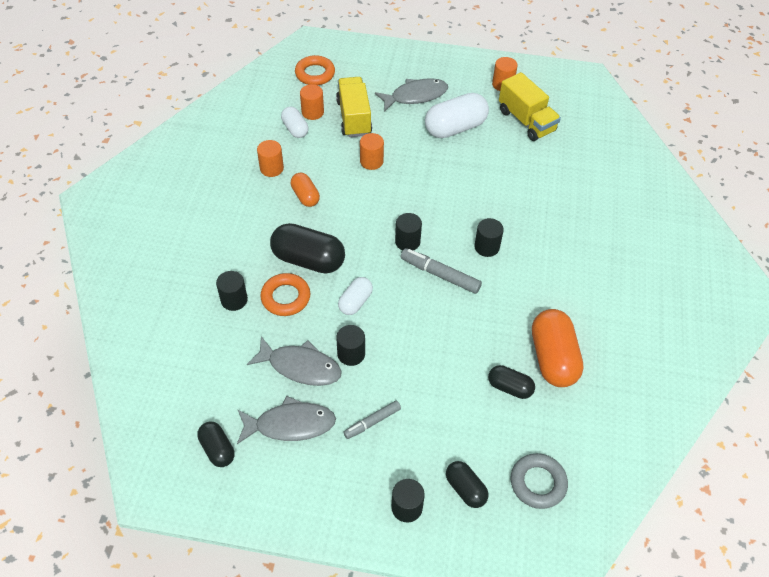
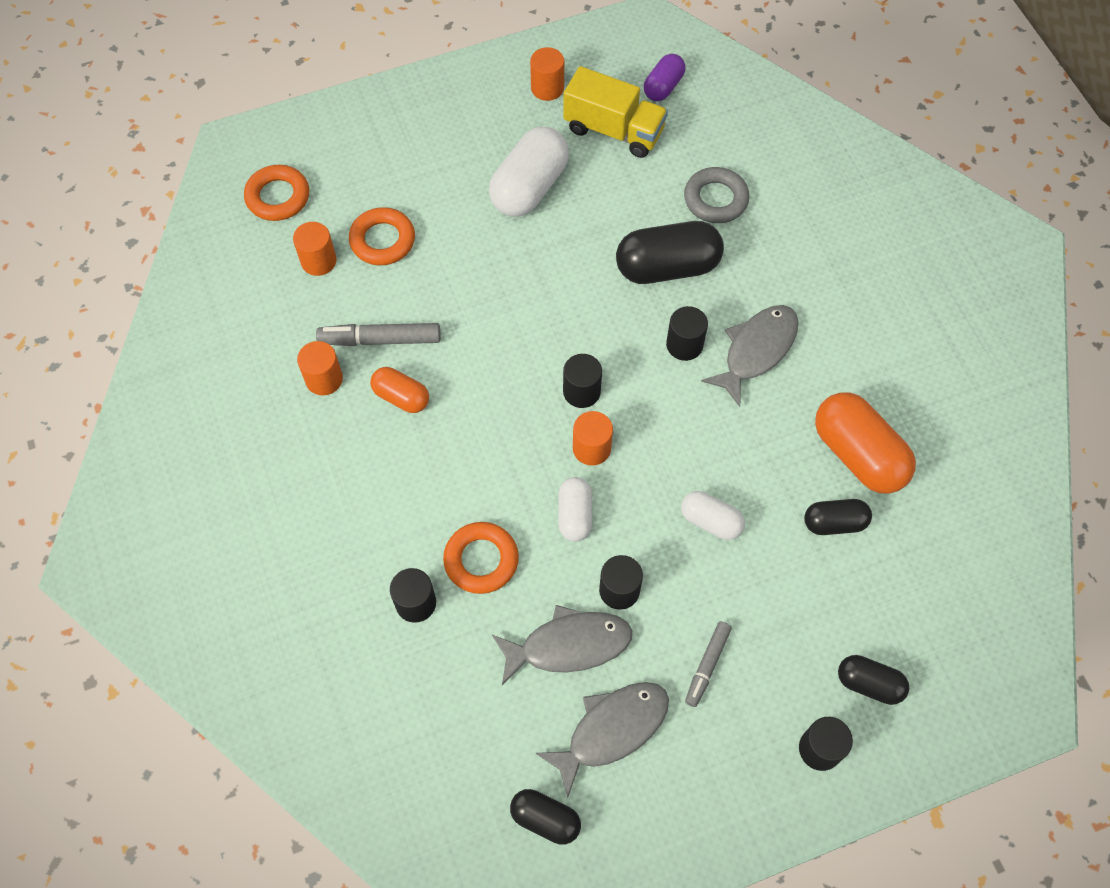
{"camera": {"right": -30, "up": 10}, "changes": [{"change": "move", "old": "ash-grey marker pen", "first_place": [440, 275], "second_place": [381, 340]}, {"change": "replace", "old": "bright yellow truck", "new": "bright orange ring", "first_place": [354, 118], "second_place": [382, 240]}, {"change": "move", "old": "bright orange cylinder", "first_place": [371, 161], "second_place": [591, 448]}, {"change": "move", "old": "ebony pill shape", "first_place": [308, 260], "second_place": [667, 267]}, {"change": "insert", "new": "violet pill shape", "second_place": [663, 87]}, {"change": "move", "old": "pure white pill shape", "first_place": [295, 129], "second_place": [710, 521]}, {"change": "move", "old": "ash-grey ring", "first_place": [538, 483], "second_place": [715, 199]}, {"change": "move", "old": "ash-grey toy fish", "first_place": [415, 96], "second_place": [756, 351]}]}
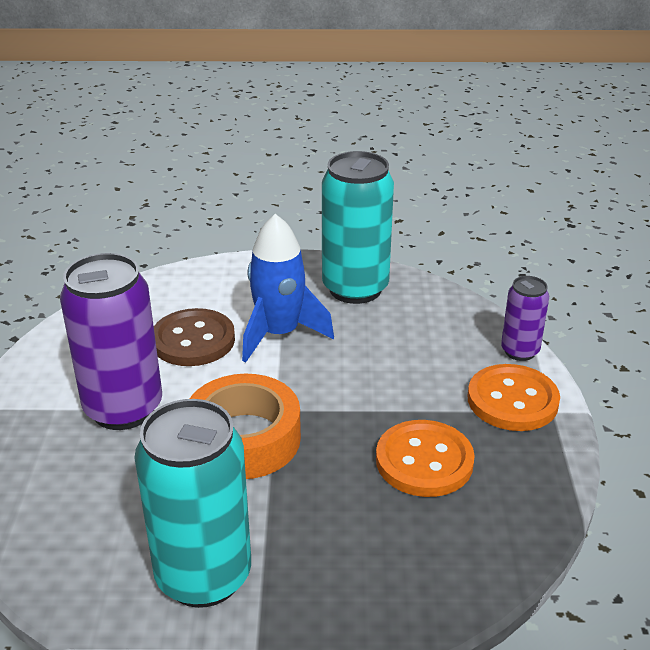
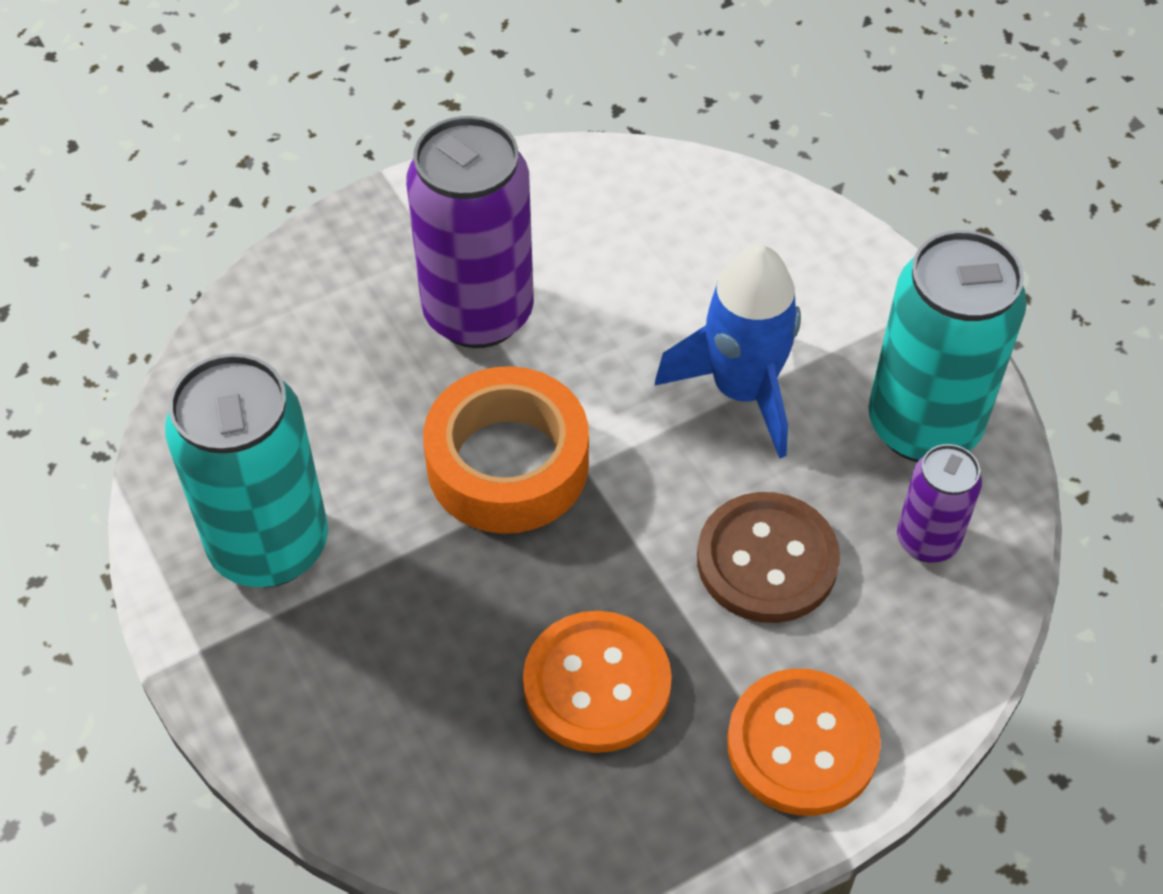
{"camera": {"right": 60, "up": 20}, "changes": [{"change": "move", "old": "dark brown button", "first_place": [193, 340], "second_place": [767, 560]}, {"change": "move", "old": "violet tin", "first_place": [519, 351], "second_place": [927, 540]}]}
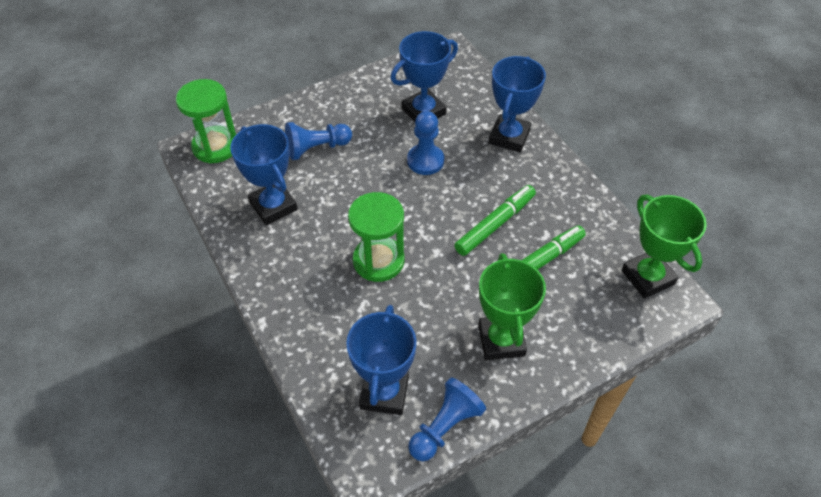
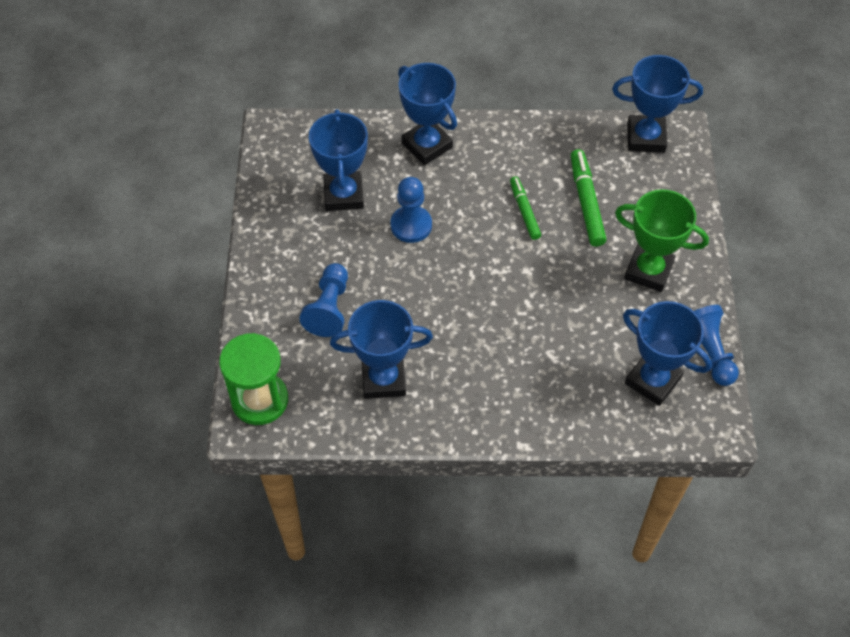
{"camera": {"right": -60, "up": 5}, "changes": [{"change": "resize", "old": "emerald marker pen", "first_place": [495, 224], "second_place": [524, 211], "factor": 0.66}, {"change": "recolor", "old": "emerald prize cup", "new": "royal blue prize cup", "first_place": [647, 277], "second_place": [646, 138]}, {"change": "delete", "old": "emerald sand timer", "first_place": [378, 261]}]}
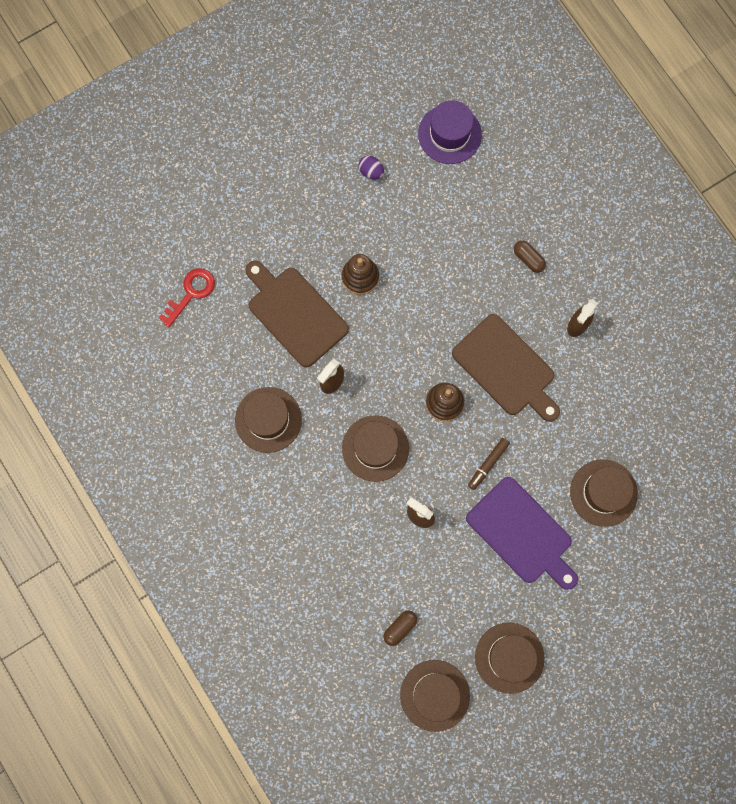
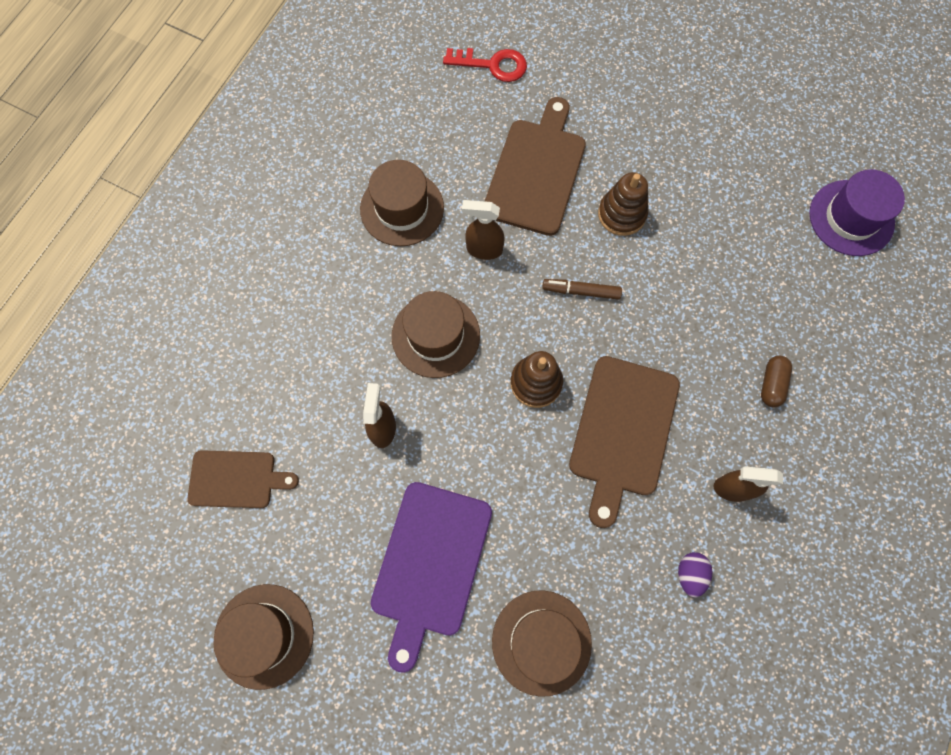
{"camera": {"right": 60, "up": -5}, "changes": [{"change": "replace", "old": "dark brown pill shape", "new": "dark brown bread board", "first_place": [400, 628], "second_place": [236, 479]}, {"change": "move", "old": "dark brown marker pen", "first_place": [488, 464], "second_place": [581, 291]}, {"change": "move", "old": "violet egg shape", "first_place": [371, 171], "second_place": [690, 574]}, {"change": "delete", "old": "dark brown hat", "first_place": [435, 695]}]}
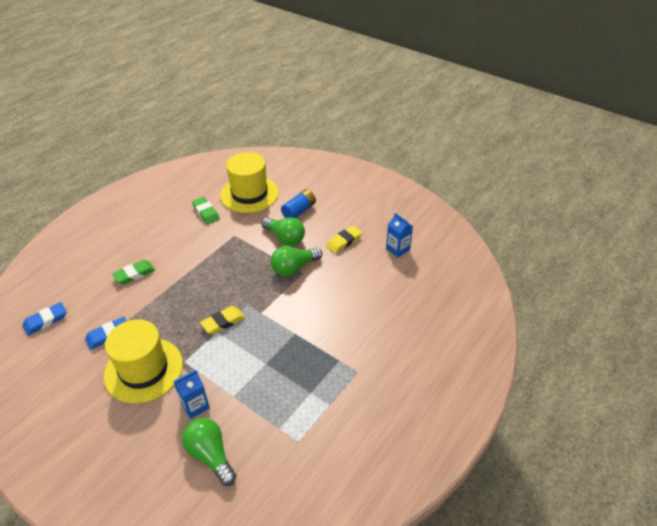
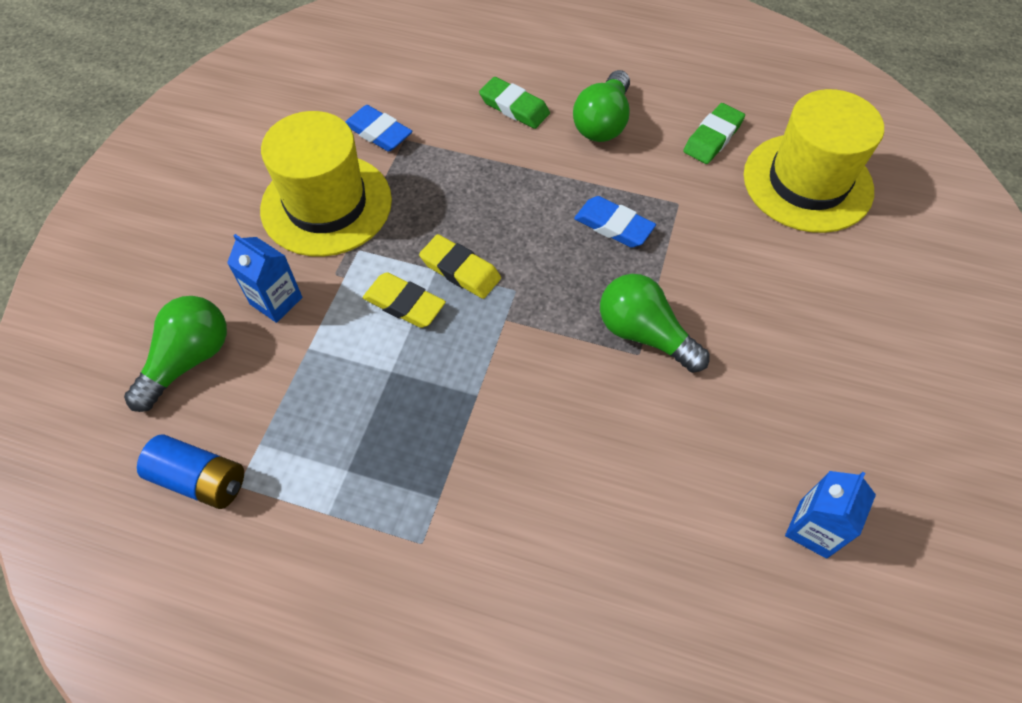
{"camera": {"right": 70, "up": 15}, "changes": [{"change": "move", "old": "royal blue battery", "first_place": [299, 211], "second_place": [200, 480]}, {"change": "move", "old": "bright yellow pencil eraser", "first_place": [344, 241], "second_place": [404, 303]}, {"change": "move", "old": "emerald light bulb", "first_place": [285, 238], "second_place": [603, 122]}, {"change": "move", "old": "royal blue pencil eraser", "first_place": [46, 320], "second_place": [613, 226]}]}
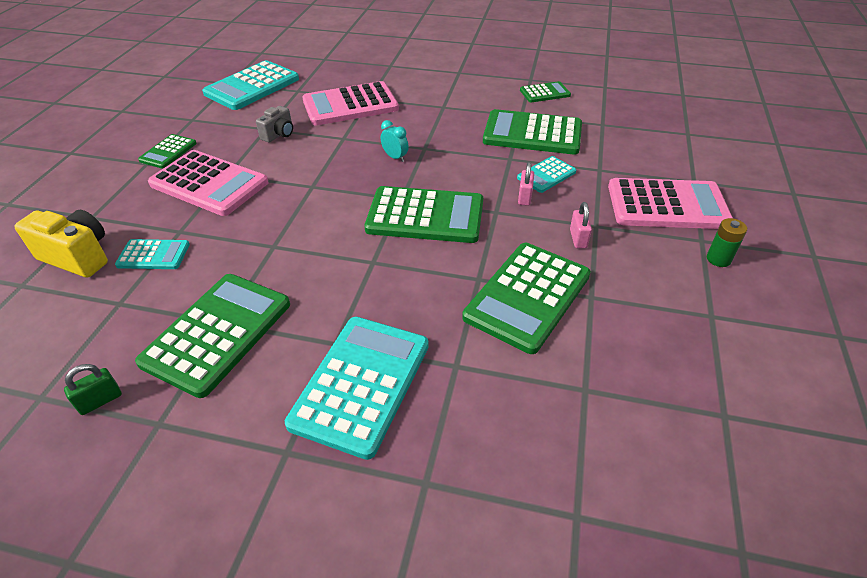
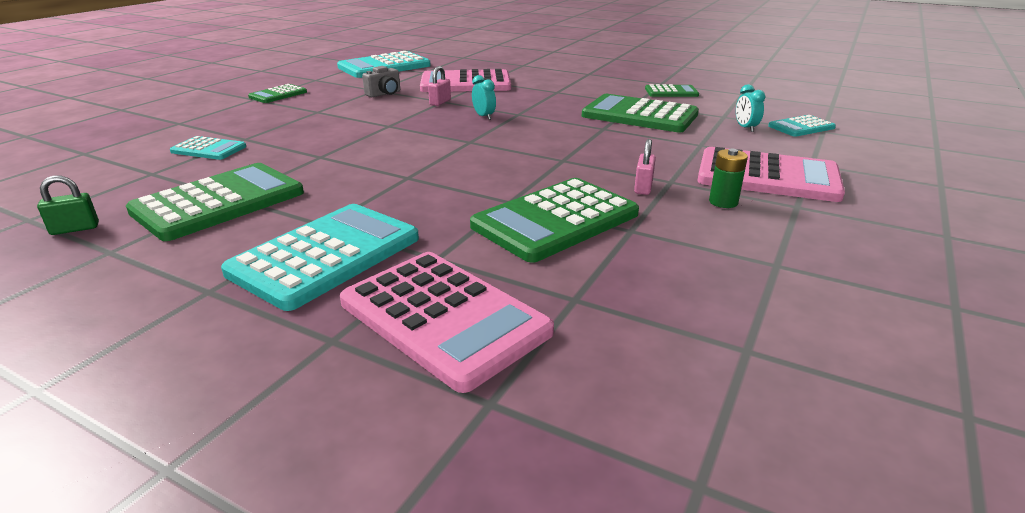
{"camera": {"right": 15, "up": -15}, "changes": [{"change": "move", "old": "rosy adding machine", "first_place": [209, 184], "second_place": [443, 317]}, {"change": "move", "old": "rosy padlock", "first_place": [524, 197], "second_place": [440, 102]}, {"change": "move", "old": "emerald battery", "first_place": [718, 259], "second_place": [723, 202]}, {"change": "insert", "new": "teal clock", "second_place": [745, 128]}, {"change": "move", "old": "teal adding machine", "first_place": [546, 175], "second_place": [801, 127]}, {"change": "delete", "old": "bright yellow camera", "first_place": [78, 257]}, {"change": "delete", "old": "emerald adding machine", "first_place": [425, 216]}]}
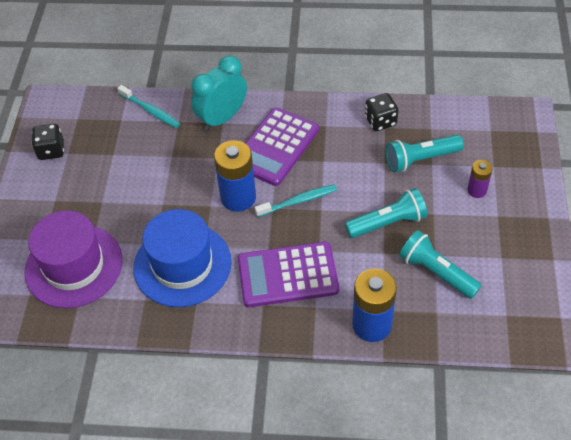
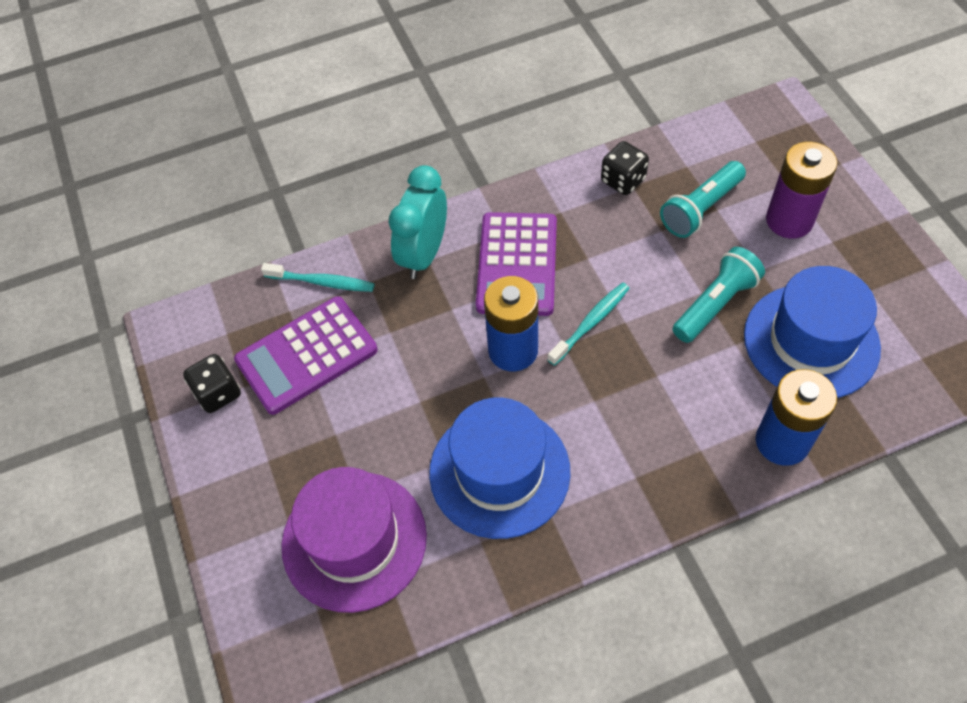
{"camera": {"right": -25, "up": 5}, "changes": [{"change": "move", "old": "violet adding machine", "first_place": [288, 275], "second_place": [307, 355]}, {"change": "replace", "old": "teal pocket torch", "new": "royal blue hat", "first_place": [436, 272], "second_place": [811, 341]}, {"change": "resize", "old": "violet battery", "first_place": [477, 190], "second_place": [789, 220], "factor": 1.84}]}
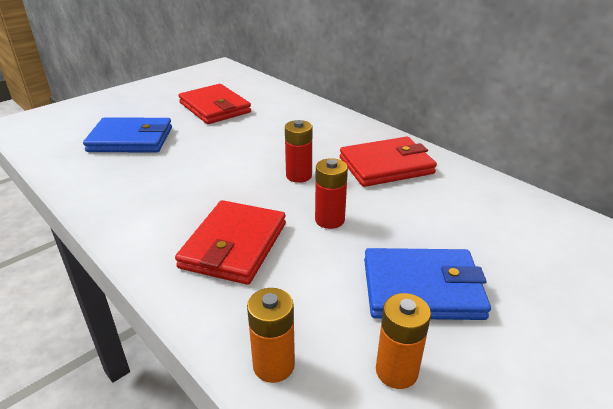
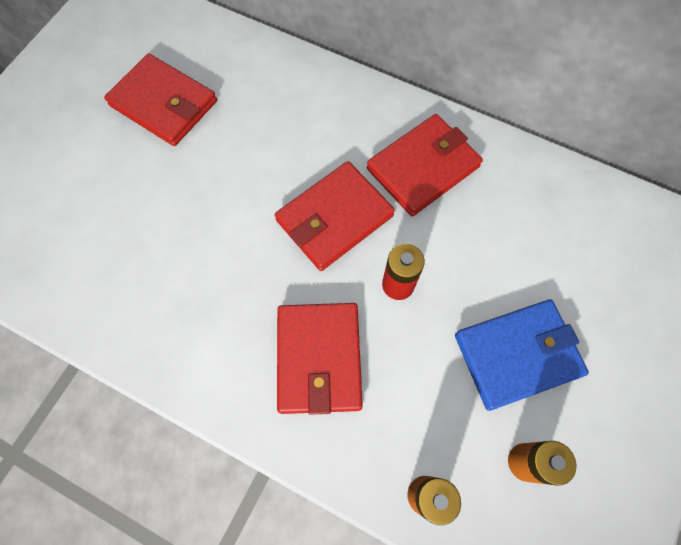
{"camera": {"right": -20, "up": 35}, "changes": [{"change": "replace", "old": "red battery", "new": "red wallet", "first_place": [299, 176], "second_place": [334, 218]}, {"change": "delete", "old": "royal blue wallet", "first_place": [130, 139]}]}
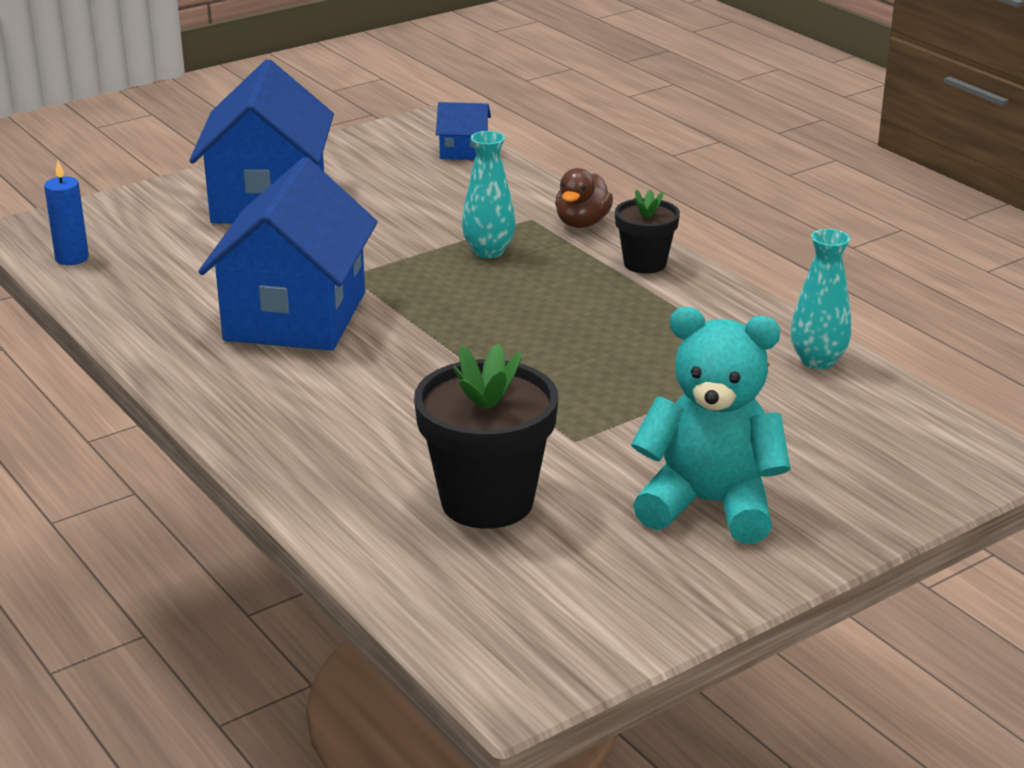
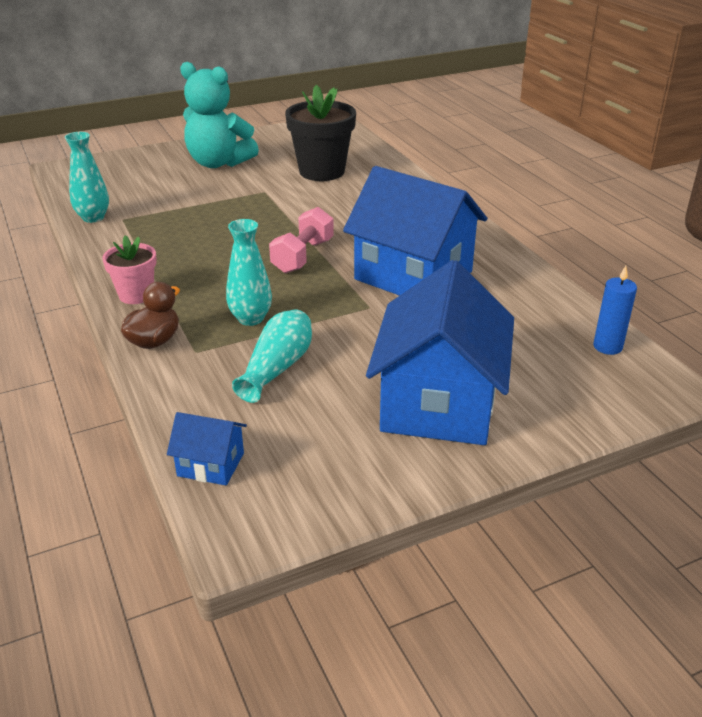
{"camera": {"right": -170, "up": 5}, "changes": [{"change": "recolor", "old": "ebony potted plant", "new": "rosy potted plant", "first_place": [645, 263], "second_place": [136, 295]}, {"change": "insert", "new": "teal vase", "second_place": [277, 368]}, {"change": "insert", "new": "rosy dumbbell", "second_place": [303, 256]}, {"change": "rotate", "old": "royal blue house", "first_place": [295, 316], "second_place": [413, 275], "degrees": -75}]}
